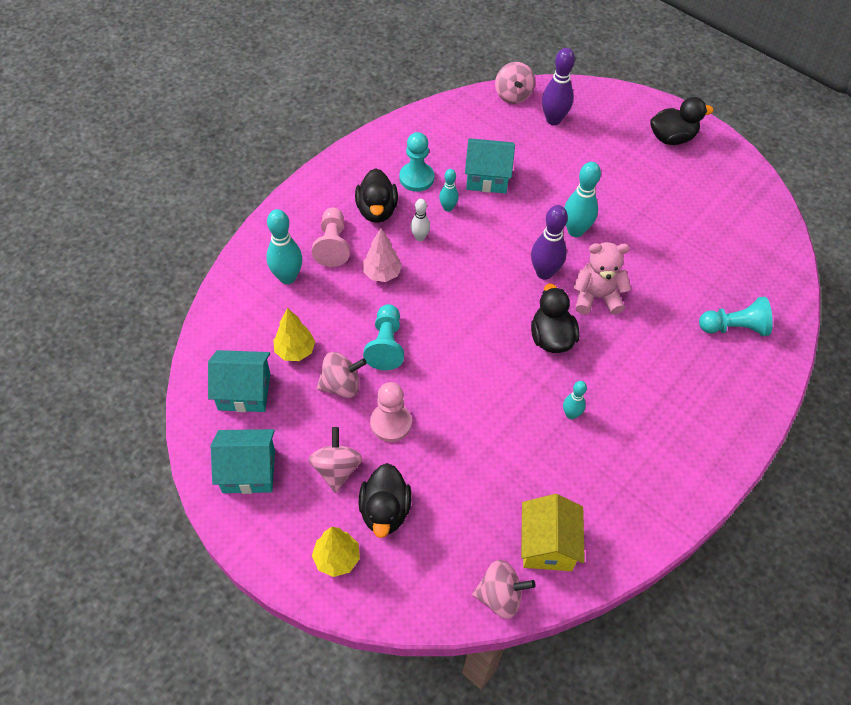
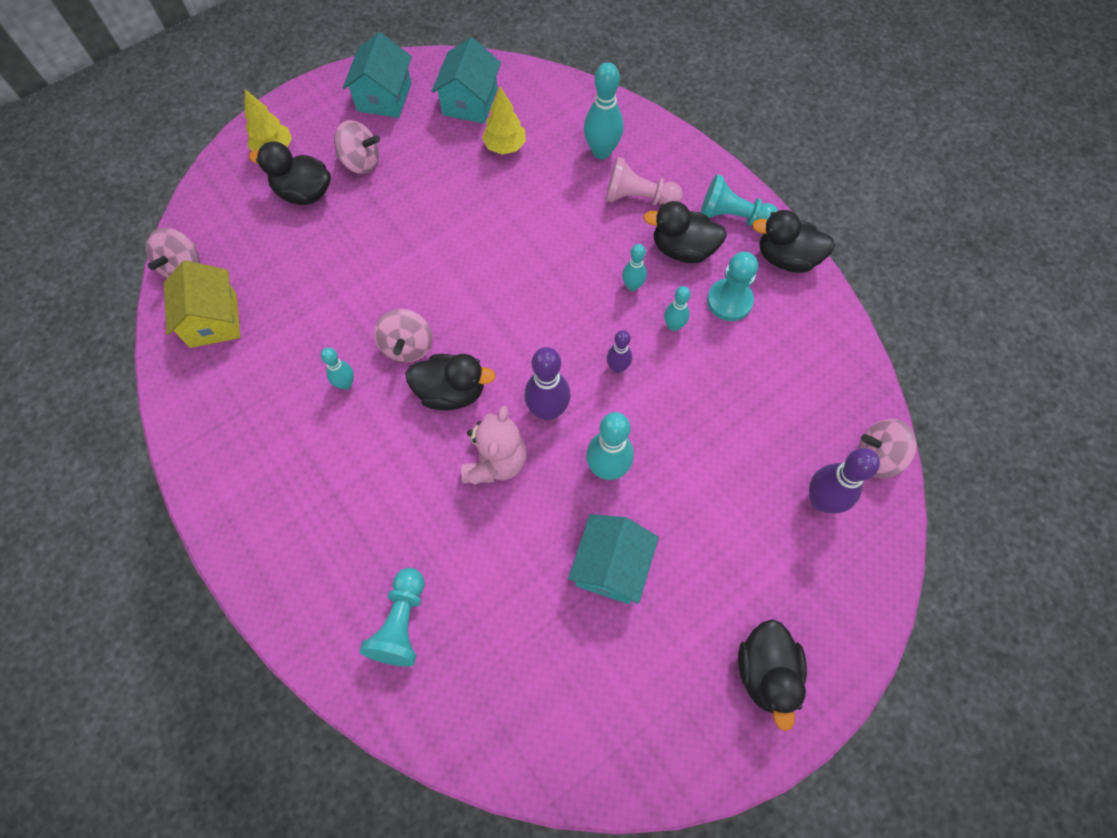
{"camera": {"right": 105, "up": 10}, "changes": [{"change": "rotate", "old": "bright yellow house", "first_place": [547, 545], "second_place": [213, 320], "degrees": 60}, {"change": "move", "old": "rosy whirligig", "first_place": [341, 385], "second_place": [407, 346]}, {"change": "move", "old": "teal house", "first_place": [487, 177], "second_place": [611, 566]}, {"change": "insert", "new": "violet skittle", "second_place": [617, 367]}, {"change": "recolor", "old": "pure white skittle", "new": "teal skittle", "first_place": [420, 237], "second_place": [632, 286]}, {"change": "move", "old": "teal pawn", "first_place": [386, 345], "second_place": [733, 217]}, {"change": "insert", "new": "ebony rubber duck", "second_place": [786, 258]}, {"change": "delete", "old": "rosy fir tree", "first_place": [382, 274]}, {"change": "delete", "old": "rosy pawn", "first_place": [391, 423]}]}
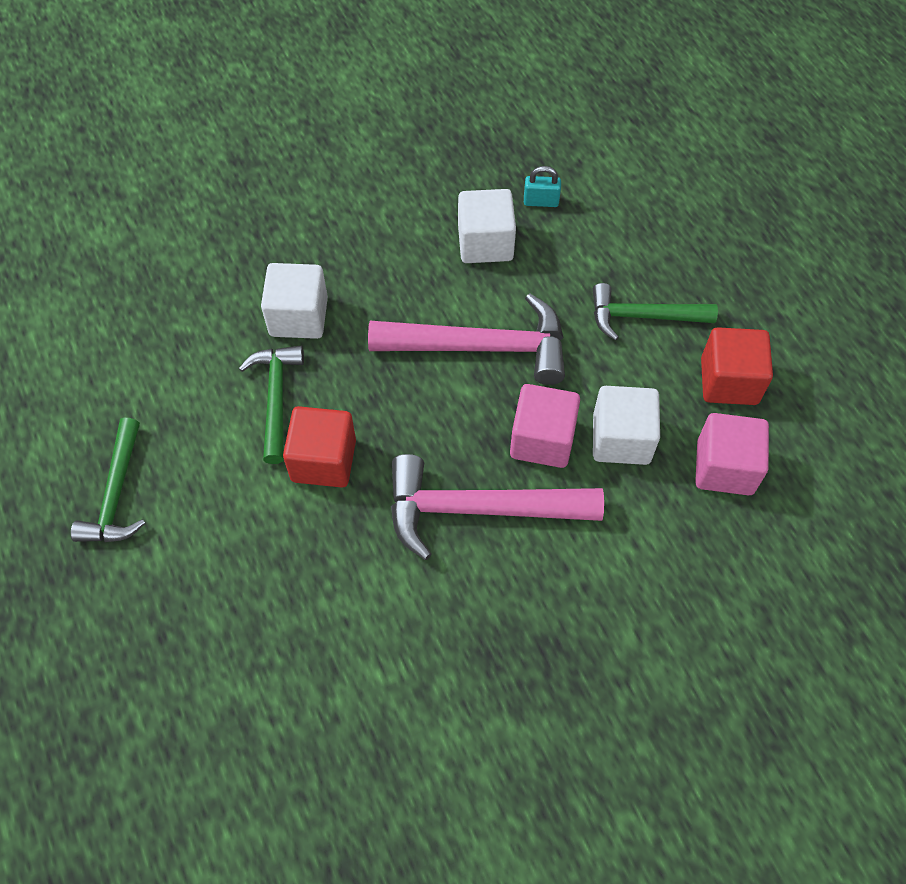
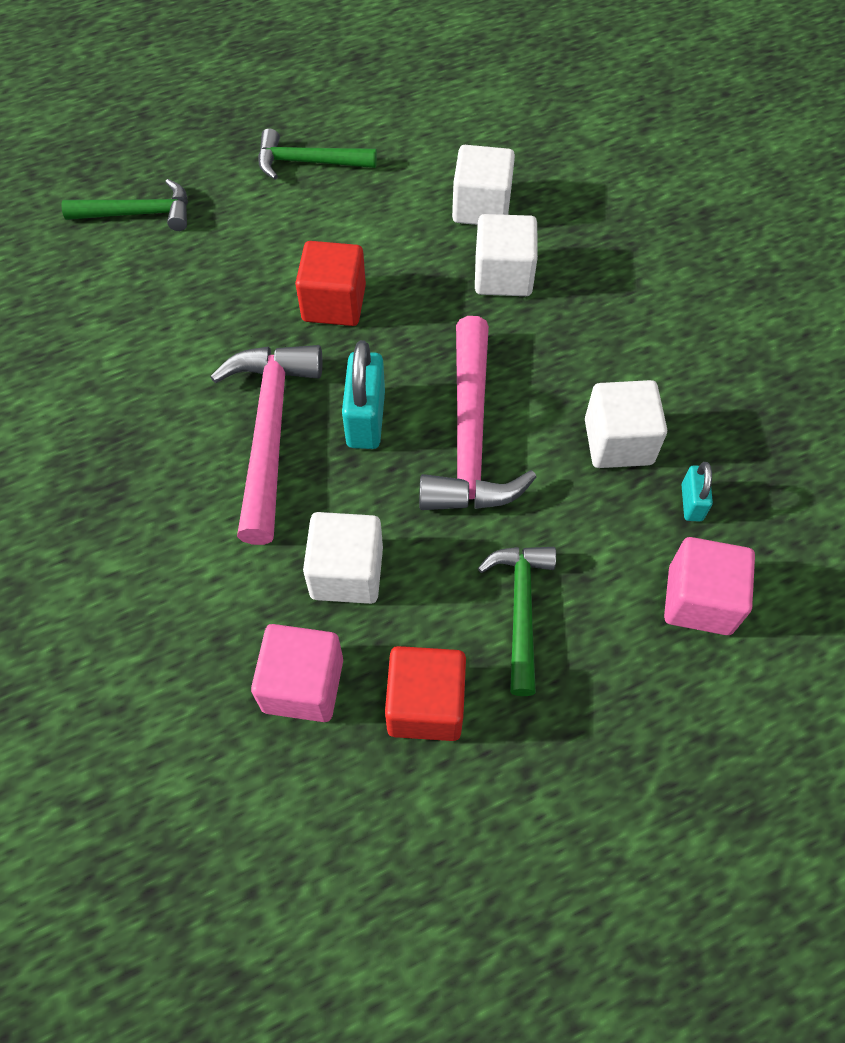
{"camera": {"right": 90, "up": 0}, "changes": [{"change": "move", "old": "emerald carpenter's hammer", "first_place": [276, 398], "second_place": [138, 213]}, {"change": "insert", "new": "teal padlock", "second_place": [366, 419]}, {"change": "insert", "new": "pure white solid cube", "second_place": [481, 207]}, {"change": "move", "old": "rosy solid cube", "first_place": [542, 440], "second_place": [699, 600]}]}
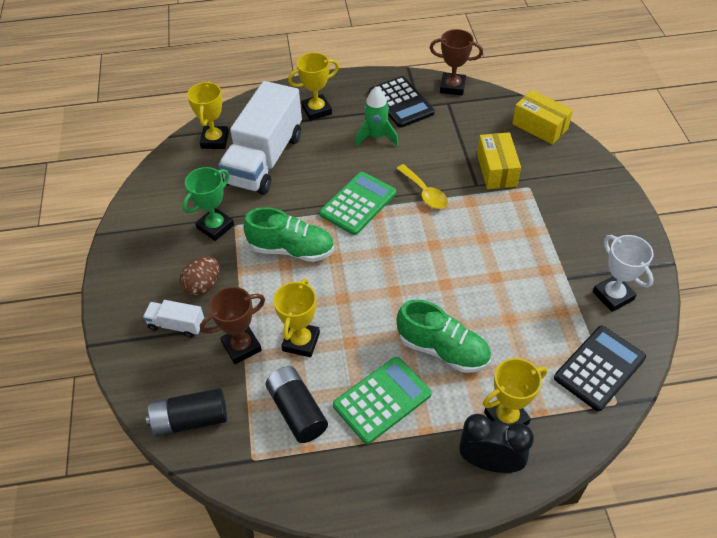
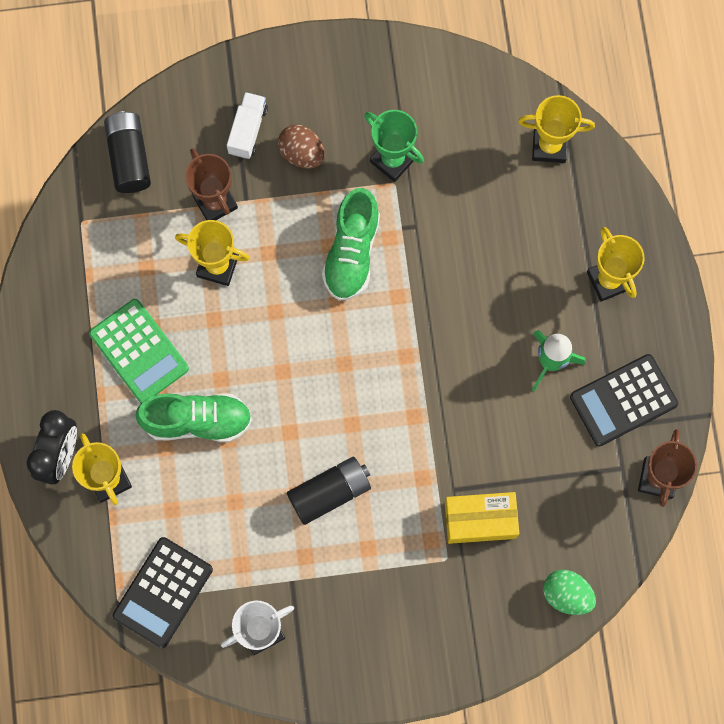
{"camera": {"right": 90, "up": 25}, "changes": [{"change": "rotate", "old": "ebony adding machine", "first_place": [599, 368], "second_place": [163, 592], "degrees": 75}, {"change": "rotate", "old": "emerald lace-up shoe", "first_place": [443, 350], "second_place": [197, 421], "degrees": -120}, {"change": "move", "old": "ebony battery", "first_place": [297, 411], "second_place": [330, 492]}, {"change": "replace", "old": "bright yellow parcel", "new": "emerald egg shape", "first_place": [539, 126], "second_place": [566, 594]}, {"change": "delete", "old": "pure white truck", "first_place": [264, 159]}, {"change": "delete", "old": "emerald adding machine", "first_place": [358, 204]}, {"change": "delete", "old": "bright yellow teaspoon", "first_place": [424, 192]}]}
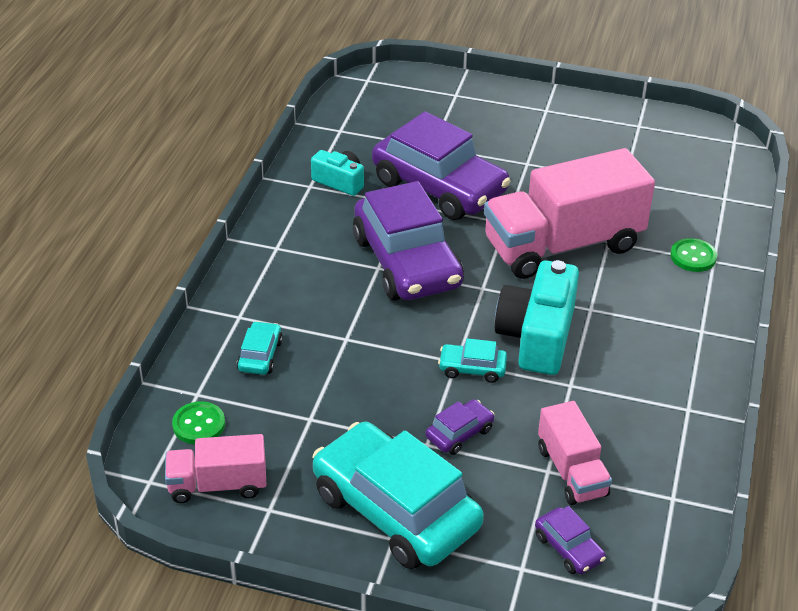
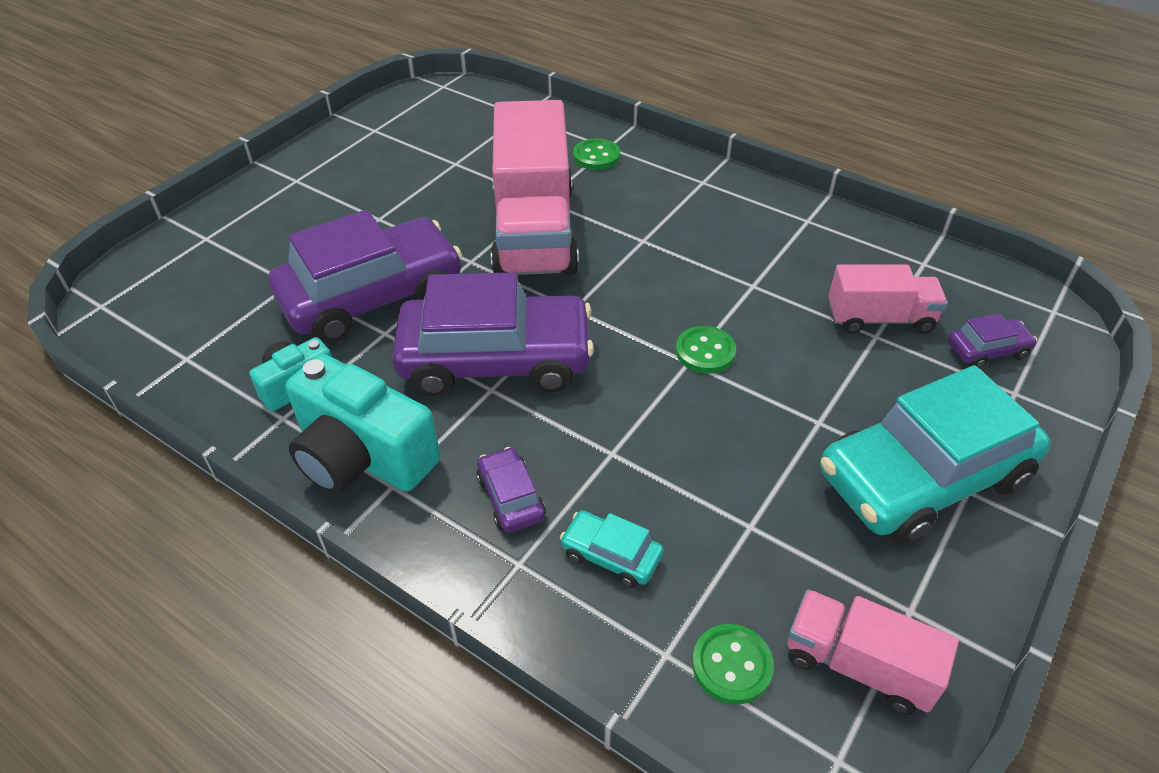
{"camera": {"right": -70, "up": 5}, "changes": [{"change": "move", "old": "teal camera", "first_place": [537, 336], "second_place": [362, 456]}, {"change": "move", "old": "violet car", "first_place": [459, 433], "second_place": [511, 498]}, {"change": "replace", "old": "teal car", "new": "emerald button", "first_place": [472, 369], "second_place": [705, 351]}, {"change": "rotate", "old": "rosy truck", "first_place": [218, 485], "second_place": [858, 665], "degrees": 105}]}
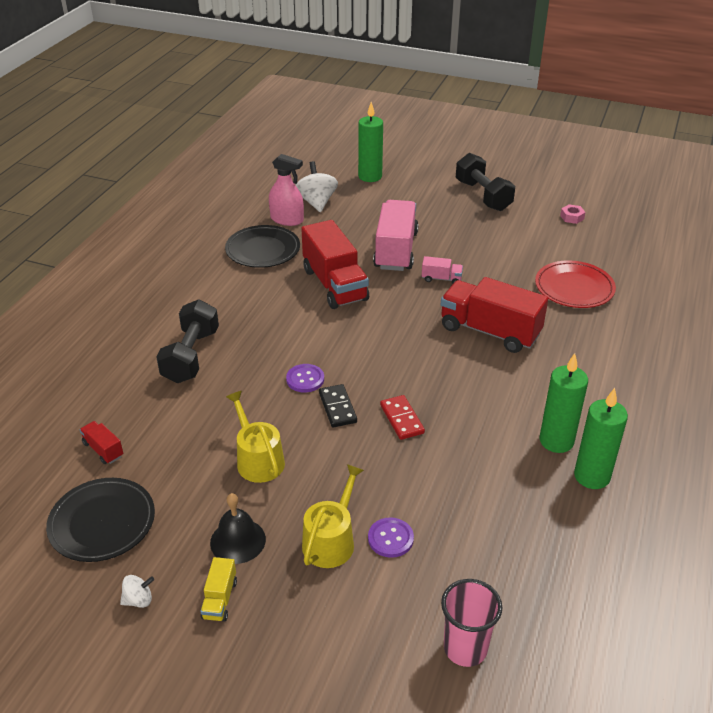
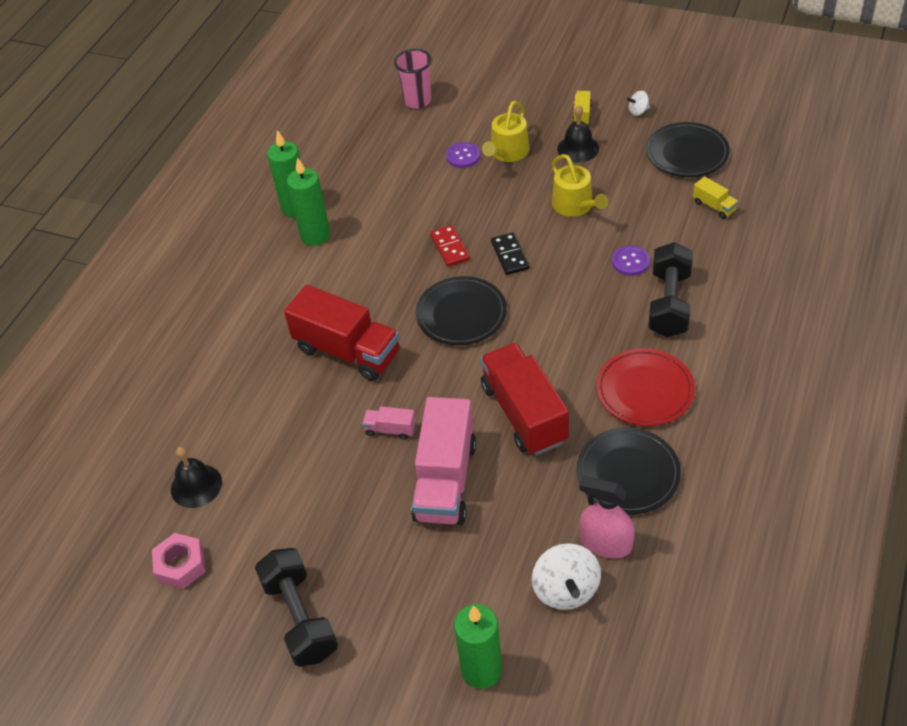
{"camera": {"right": -175, "up": 10}, "changes": [{"change": "resize", "old": "rosy nut", "first_place": [572, 217], "second_place": [181, 565], "factor": 1.55}, {"change": "insert", "new": "ebony hand bell", "second_place": [196, 485]}, {"change": "insert", "new": "ebony dinner plate", "second_place": [461, 314]}, {"change": "move", "old": "red dinner plate", "first_place": [574, 288], "second_place": [645, 390]}, {"change": "move", "old": "violet button", "first_place": [305, 379], "second_place": [630, 262]}, {"change": "recolor", "old": "red truck", "new": "bright yellow truck", "first_place": [103, 450], "second_place": [714, 206]}]}
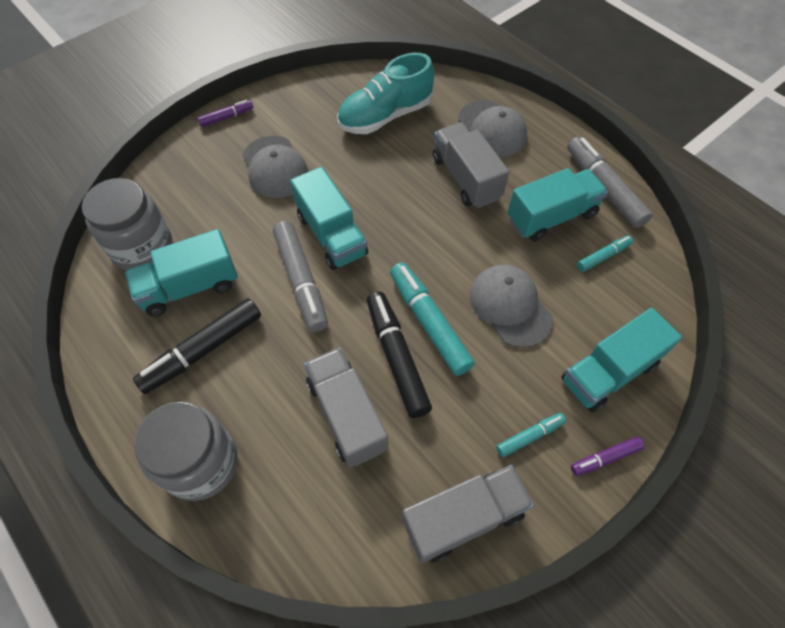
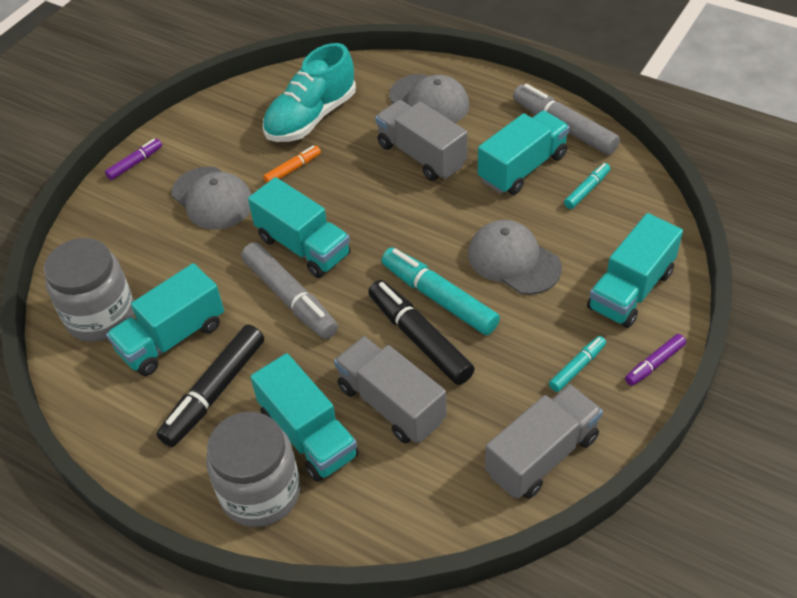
{"camera": {"right": -15, "up": -10}, "changes": [{"change": "insert", "new": "teal truck", "second_place": [308, 435]}, {"change": "insert", "new": "bright orange marker pen", "second_place": [293, 169]}]}
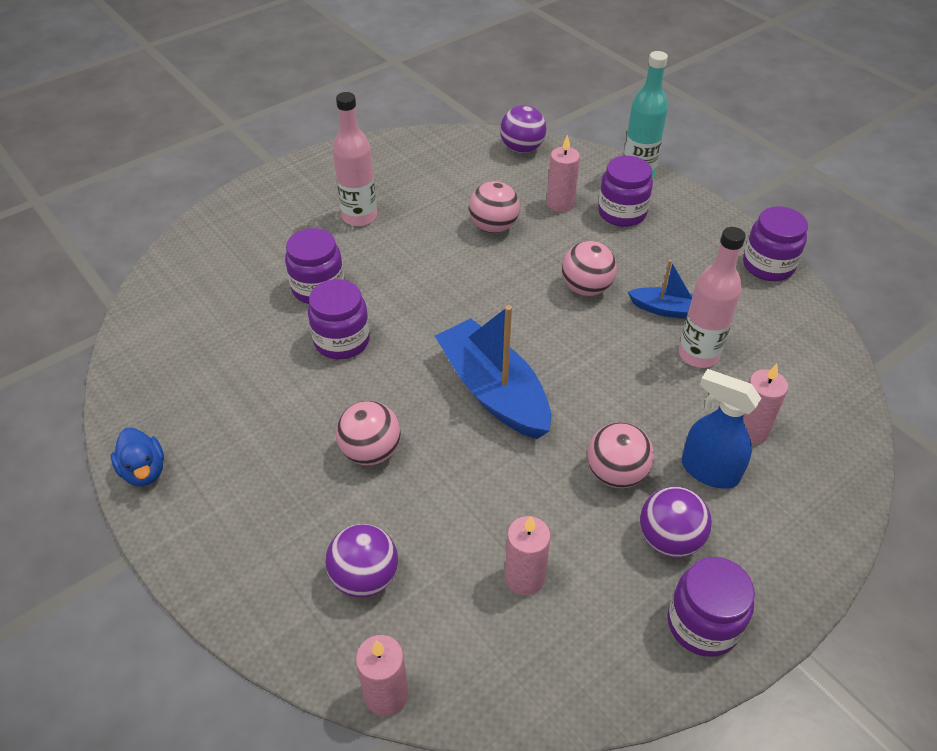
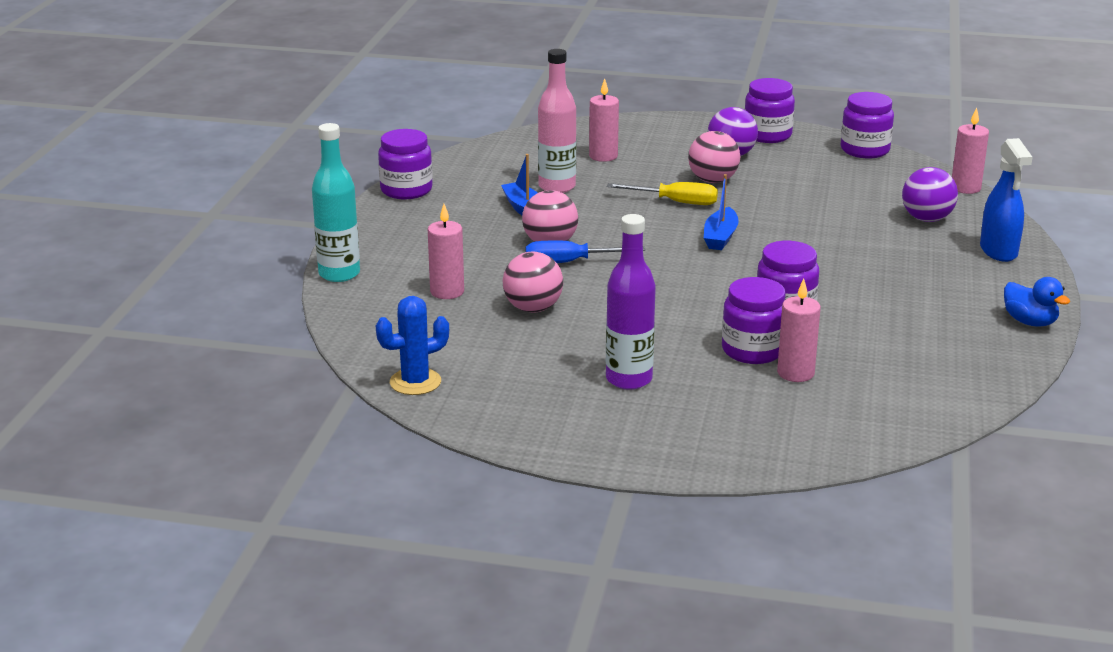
{"camera": {"right": -130, "up": -20}, "changes": [{"change": "insert", "new": "royal blue prickly plant", "second_place": [415, 382]}, {"change": "insert", "new": "royal blue hand screwdriver", "second_place": [570, 262]}, {"change": "recolor", "old": "rosy bottle", "new": "violet bottle", "first_place": [359, 217], "second_place": [629, 379]}, {"change": "insert", "new": "bright yellow hand screwdriver", "second_place": [675, 202]}, {"change": "resize", "old": "royal blue toy boat", "first_place": [493, 391], "second_place": [720, 237], "factor": 0.52}, {"change": "move", "old": "rosy wax candle", "first_place": [524, 577], "second_place": [795, 373]}, {"change": "move", "old": "violet preserve jar", "first_place": [622, 213], "second_place": [865, 150]}, {"change": "move", "old": "royal blue sprayer", "first_place": [709, 471], "second_place": [998, 251]}, {"change": "rotate", "old": "royal blue rubber duck", "first_place": [144, 471], "second_place": [1030, 322], "degrees": 120}, {"change": "delete", "old": "rosy ball", "first_place": [371, 452]}, {"change": "delete", "old": "violet ball", "first_place": [522, 149]}]}
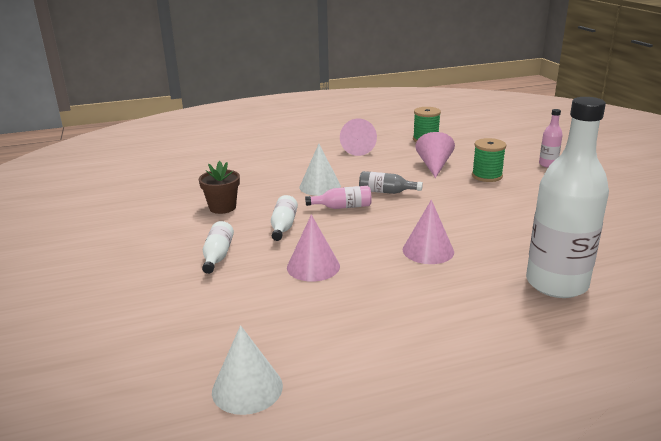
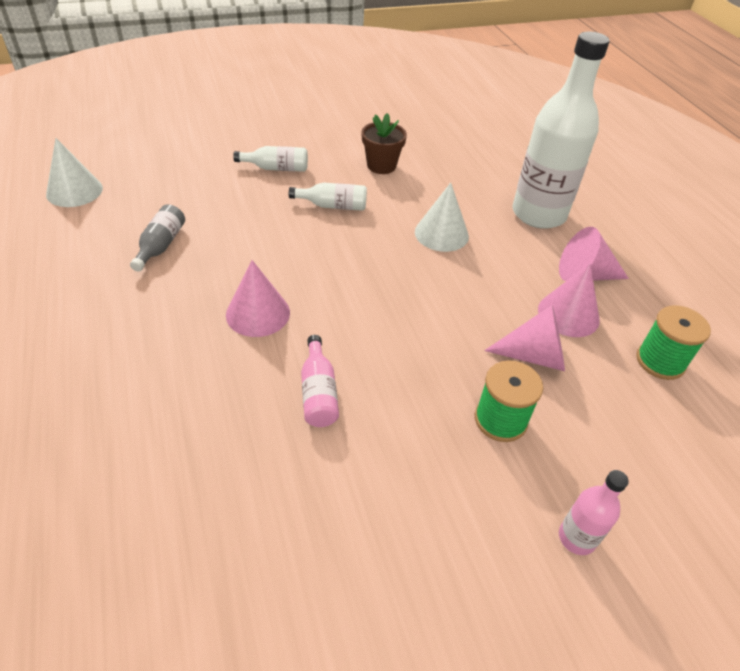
{"camera": {"right": 85, "up": 20}, "changes": [{"change": "move", "old": "ash-grey bottle", "first_place": [386, 192], "second_place": [161, 245]}, {"change": "move", "old": "rosy bottle", "first_place": [343, 207], "second_place": [318, 393]}, {"change": "move", "old": "pure white bottle", "first_place": [556, 284], "second_place": [538, 214]}, {"change": "move", "old": "rosy solid cone", "first_place": [313, 266], "second_place": [568, 314]}]}
